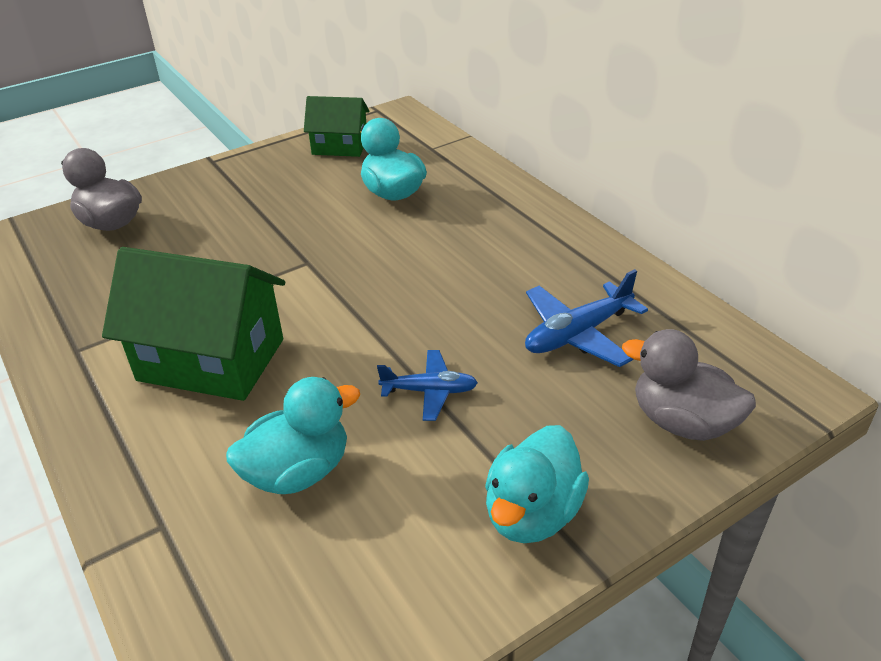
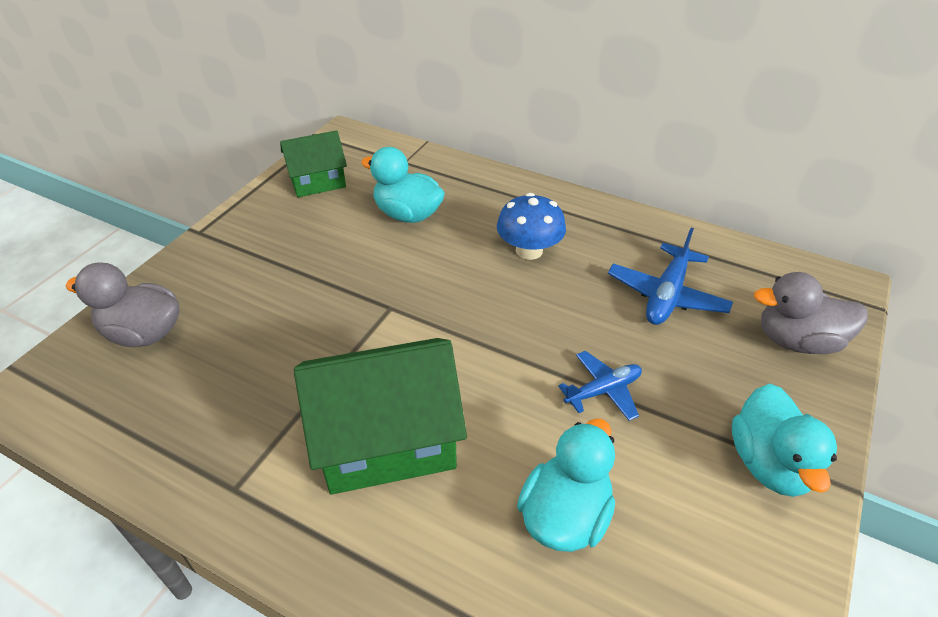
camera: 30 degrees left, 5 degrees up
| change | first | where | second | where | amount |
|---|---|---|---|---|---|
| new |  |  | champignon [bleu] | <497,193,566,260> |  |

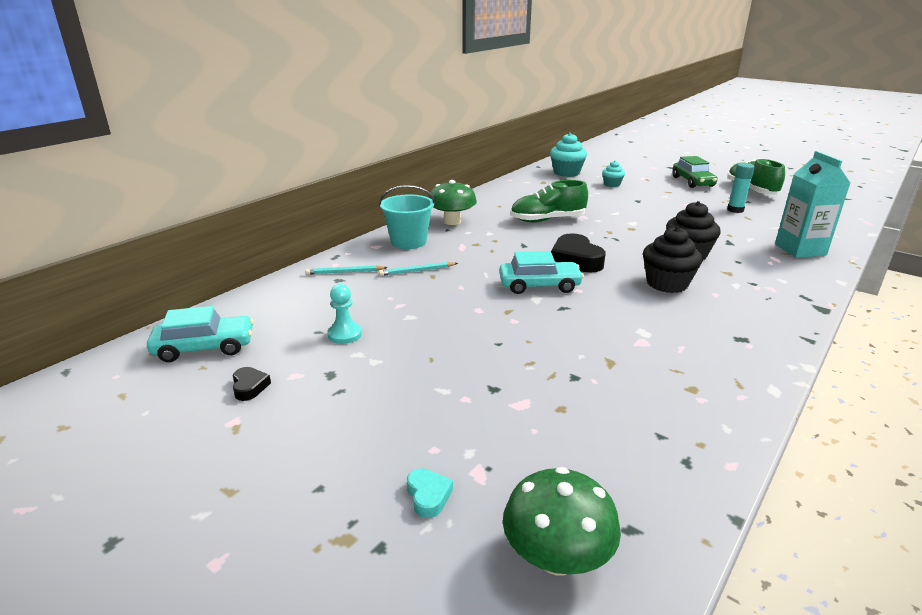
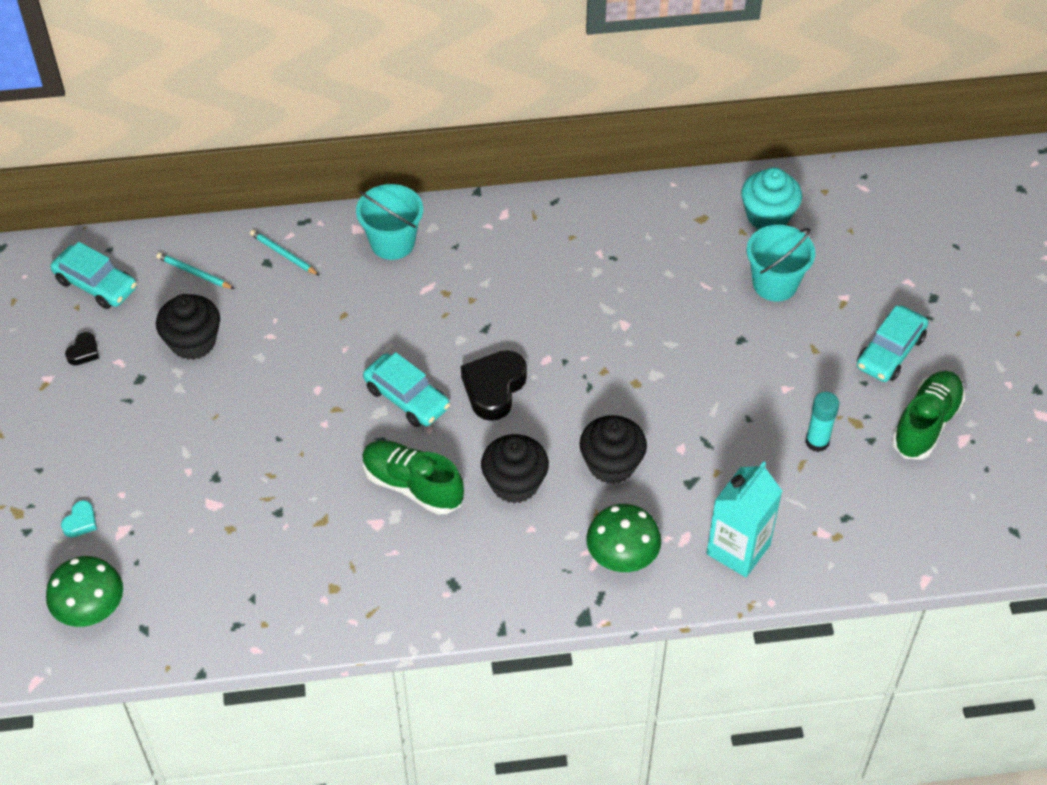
camera: 45 degrees right, 25 degrees up
| change | first | where | second | where | amount |
|---|---|---|---|---|---|
| swapped | pion [turquoise] | <327,284,362,344> | muffin [noir] | <156,294,220,360> |  |
| shifted | crayon [turquoise] | <379,262,458,276> |  | <156,252,234,289> |  |
| shifted | champignon [vert] | <429,180,477,225> |  | <586,504,661,572> |  |
| shifted | chaussure [vert] | <510,180,588,222> |  | <362,440,464,515> |  |
| swapped | muffin [turquoise] | <602,161,625,187> | seau [turquoise] | <746,225,815,301> |  |
| repainted | voiture [vert] | <673,156,718,188> | voiture [turquoise] | <857,305,929,382> |  |

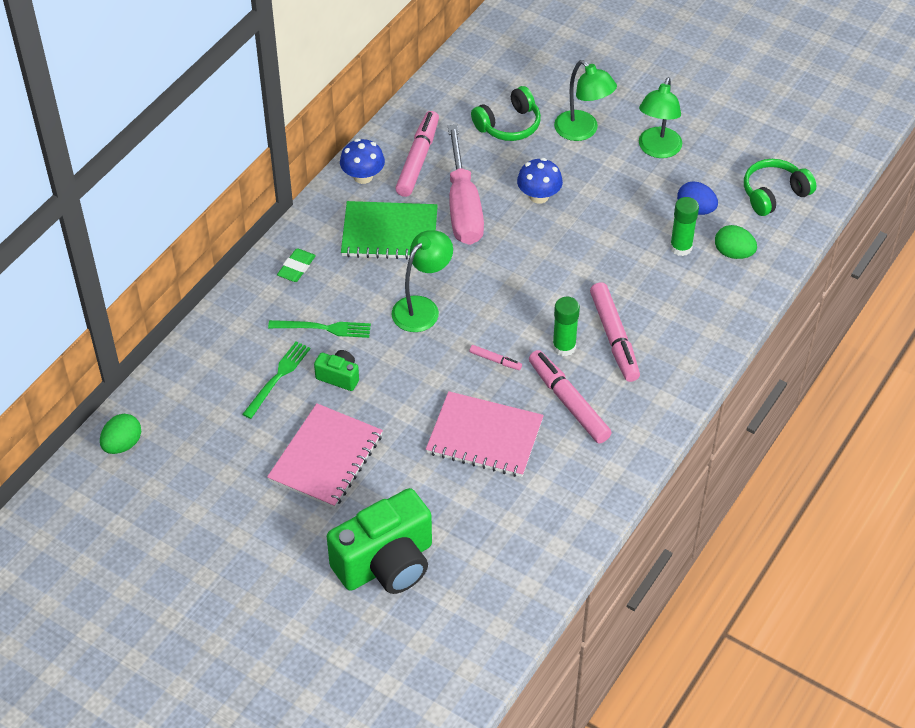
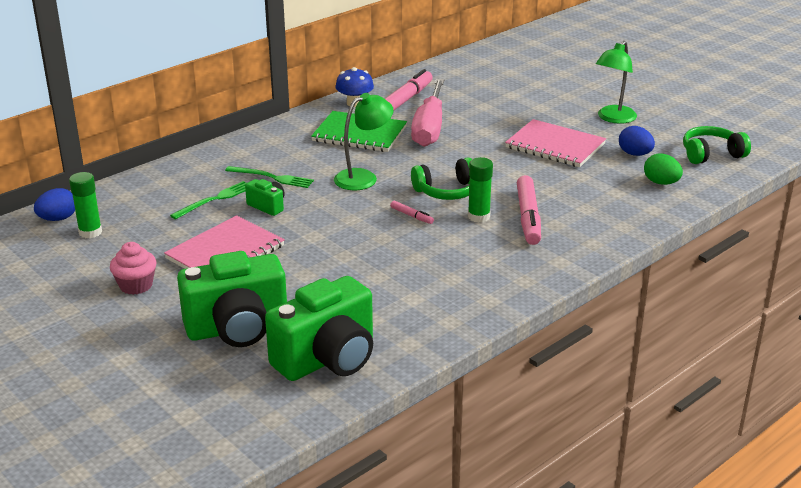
camera: 15 degrees right, 20 degrees down
| change | first | where | second | where | amount |
|---|---|---|---|---|---|
| repainted | œuf [vert] | <100,414,141,454> | œuf [bleu] | <34,188,75,221> |  |
| gone | gomme [vert] | <277,248,316,282> |  |  |  |
| shifted | carnet [rose] | <426,391,544,477> |  | <505,119,606,167> |  |
| shifted | casque audio [vert] | <471,86,541,141> |  | <411,158,472,200> |  |
| gone | champignon [bleu] | <517,158,563,204> |  |  |  |
| gone | feutre [rose] | <529,350,612,443> |  |  |  |
| gone | lampe [vert] | <554,60,617,141> |  |  |  |
| shifted | bâton de colle [vert] | <670,197,699,256> |  | <69,172,102,238> |  |
| new |  |  | muffin [rose] | <110,242,157,295> |  |
| new |  |  | appareil photo [vert] | <265,276,373,381> |  |

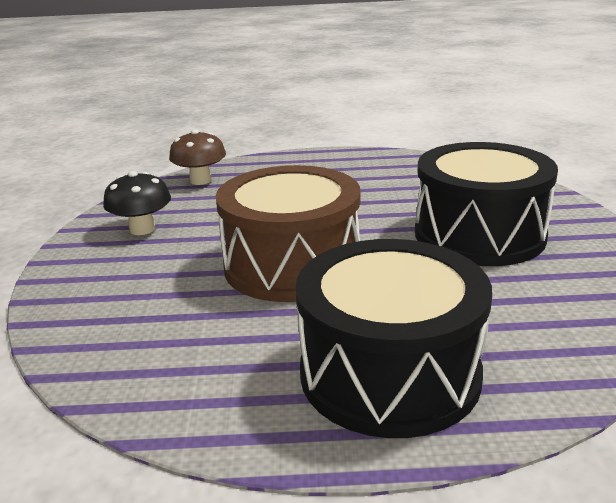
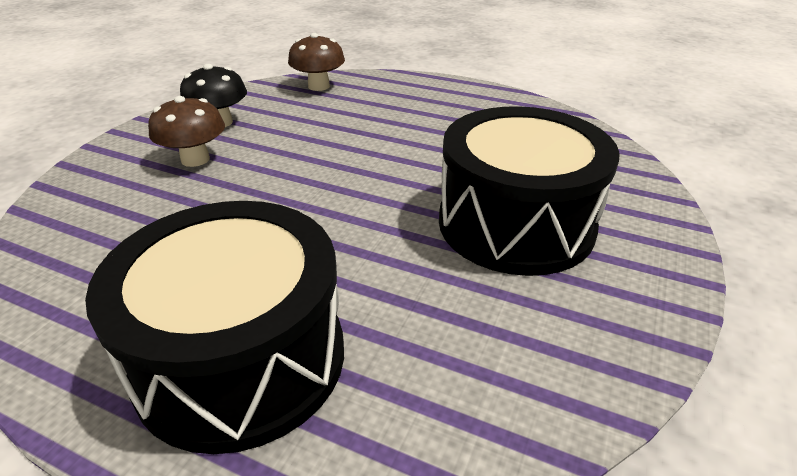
camera: 25 degrees right, 10 degrees up
| change | first | where | second | where | amount |
|---|---|---|---|---|---|
| gone | tambour [marron] | <216,165,361,302> |  |  |  |
| new |  |  | champignon [marron] | <148,96,225,167> |  |

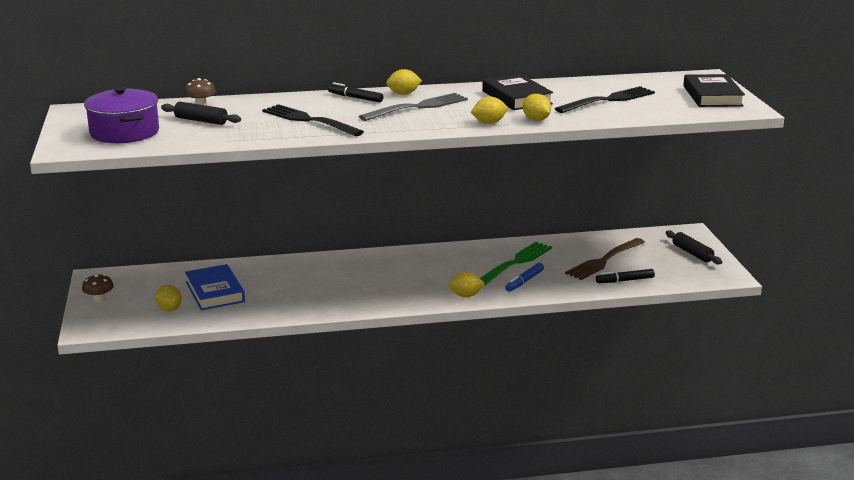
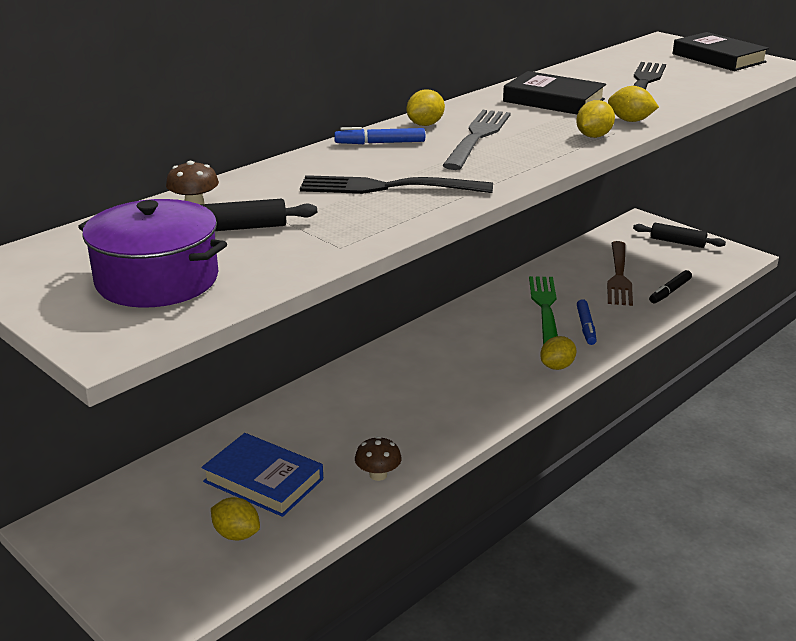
camera: 35 degrees left, 5 degrees up
| change | first | where | second | where | amount |
|---|---|---|---|---|---|
| shifted | champignon [marron] | <82,274,114,303> |  | <355,436,402,481> |  |
| repainted | feutre [noir] | <328,82,383,102> | feutre [bleu] | <334,127,425,144> |  |

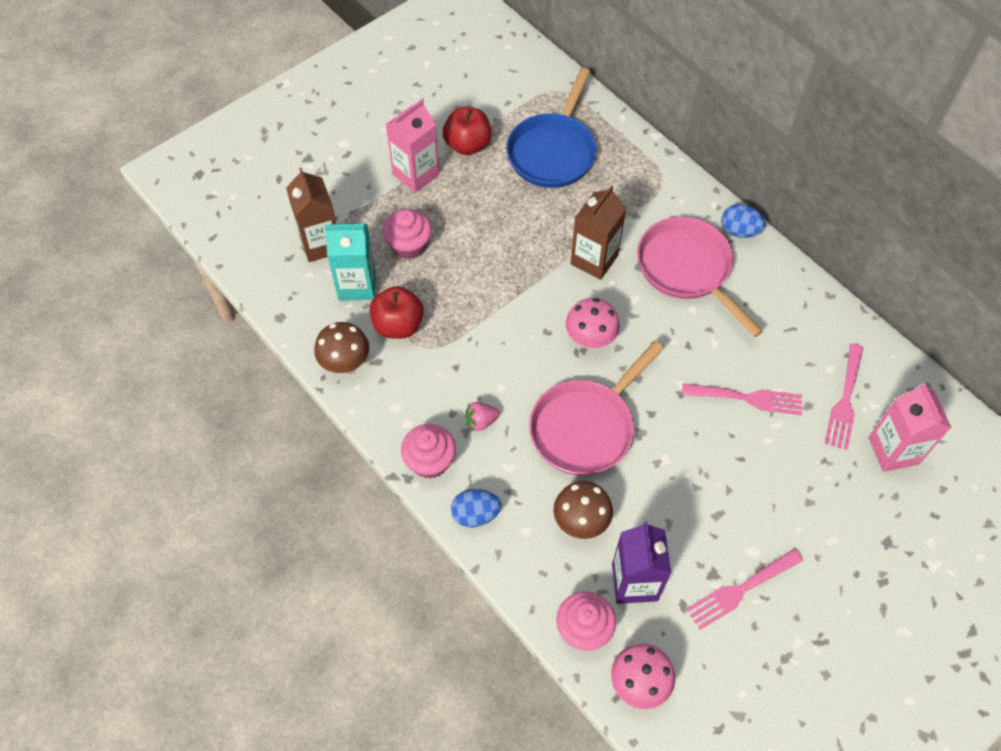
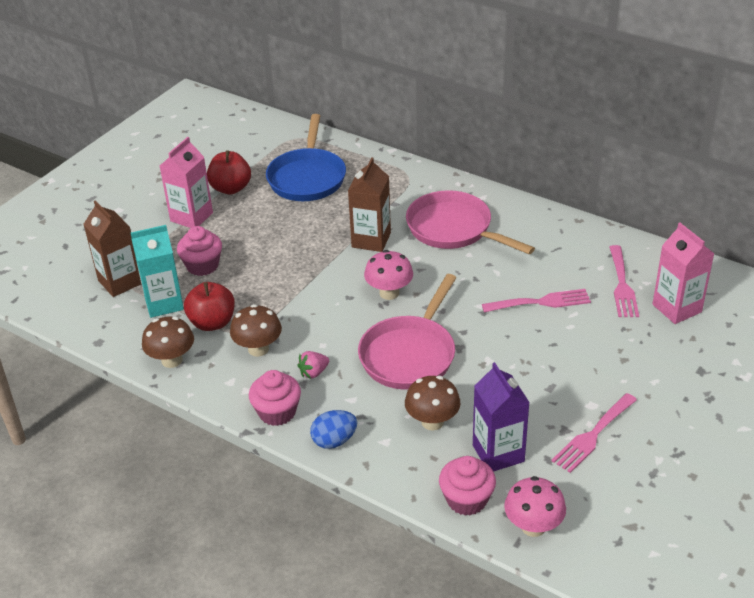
camera: 15 degrees left, 20 degrees down
| change | first | where | second | where | amount |
|---|---|---|---|---|---|
| gone | œuf [bleu] | <721,204,766,238> |  |  |  |
| new |  |  | champignon [marron] | <230,304,282,357> |  |

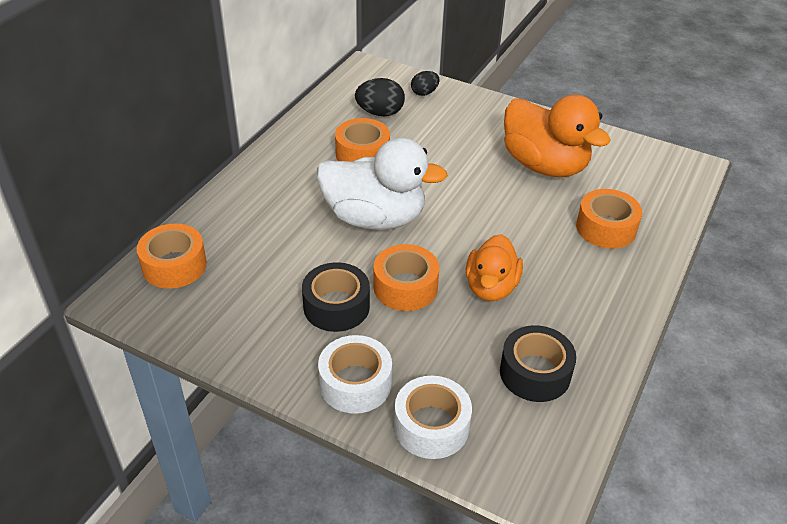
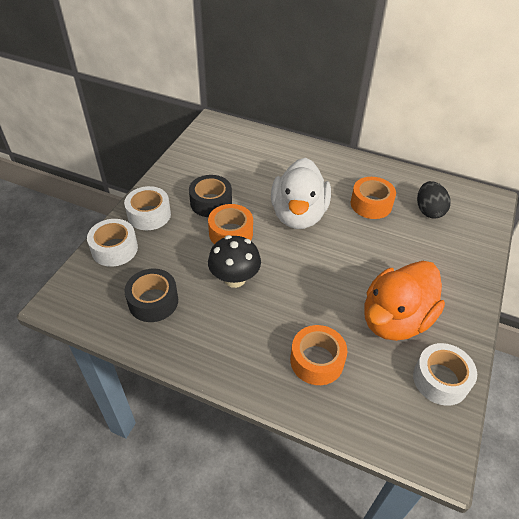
camera: 85 degrees right, 5 degrees up
| change | first | where | second | where | amount |
|---|---|---|---|---|---|
| gone | ruban adhésif [orange] | <137,224,207,289> |  |  |  |
| gone | œuf [noir] | <411,71,440,96> |  |  |  |
| swapped | canard [orange] | <466,234,523,301> | champignon [noir] | <208,235,261,288> |  |
| new |  |  | ruban adhésif [blanc] | <413,343,477,406> |  |

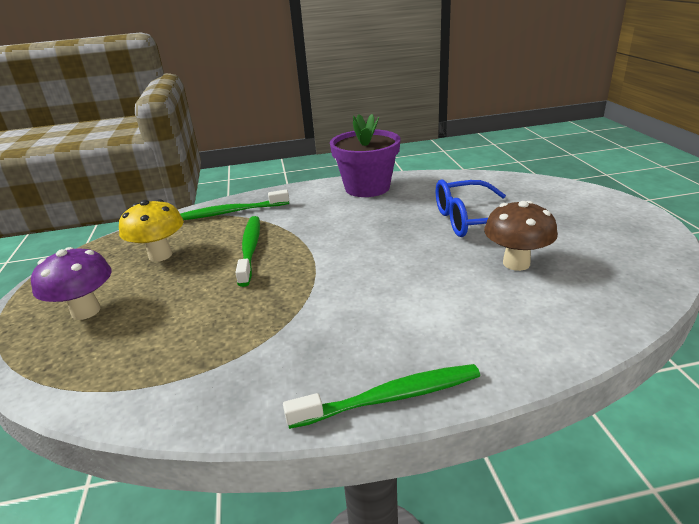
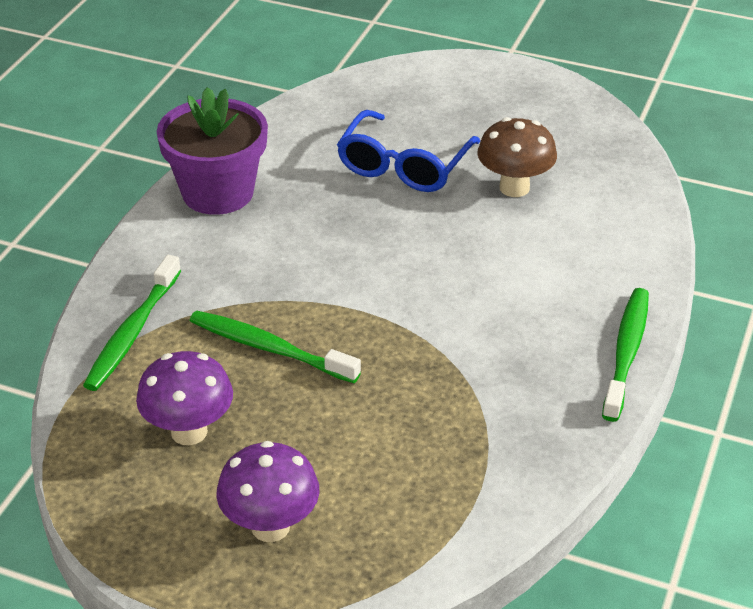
camera: 60 degrees left, 10 degrees up
| change | first | where | second | where | amount |
|---|---|---|---|---|---|
| repainted | champignon [jaune] | <119,199,184,262> | champignon [violet] | <136,351,233,445> |  |

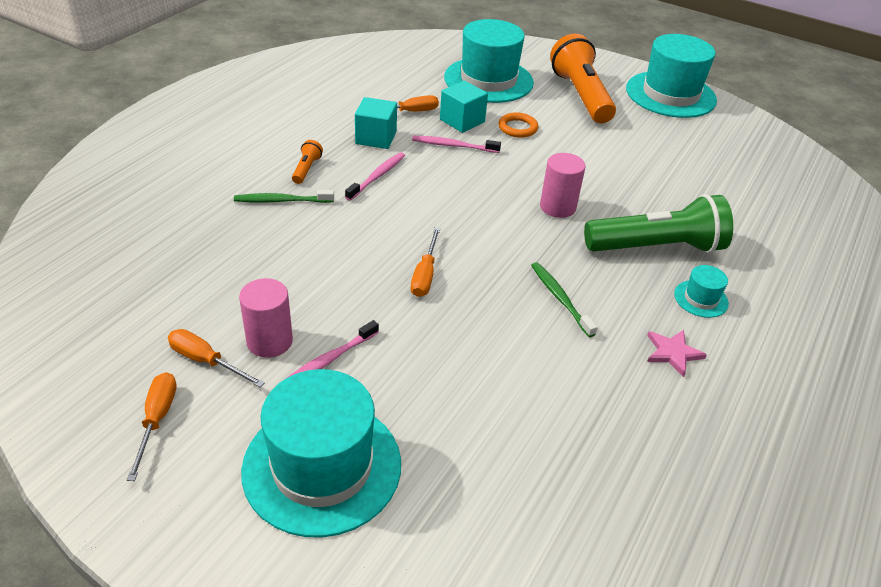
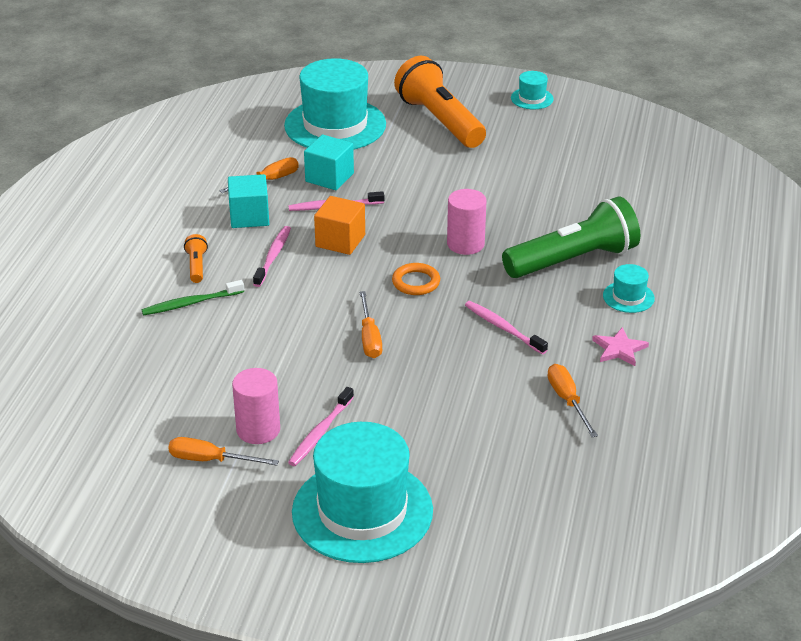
camera: 15 degrees left, 5 degrees down
| change | first | where | second | where | amount |
|---|---|---|---|---|---|
| shifted | tournevis [orange] | <127,372,177,481> |  | <548,364,598,437> |  |
| shifted | anneau [orange] | <498,112,538,138> |  | <392,263,440,295> |  |
| repainted | brosse à dents [vert] | <531,262,598,337> | brosse à dents [rose] | <465,301,548,354> |  |
| scaled | chapeau [turquoise] | <626,34,717,118> |  | <511,71,554,109> | x0.43 |
| new |  |  | cube [orange] | <314,196,365,255> |  |

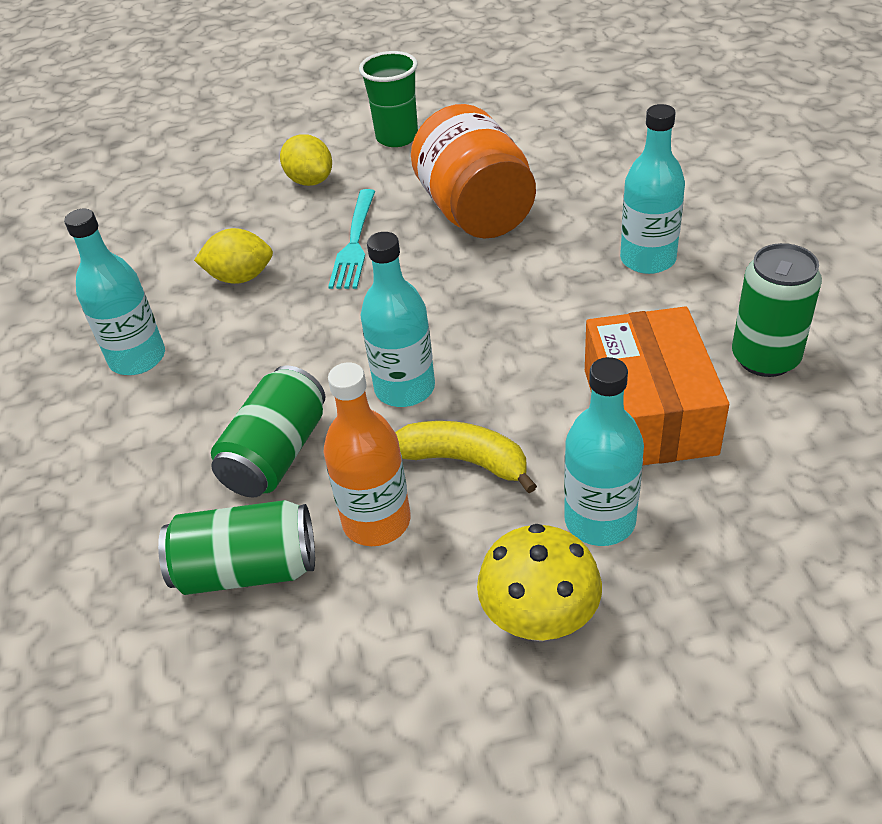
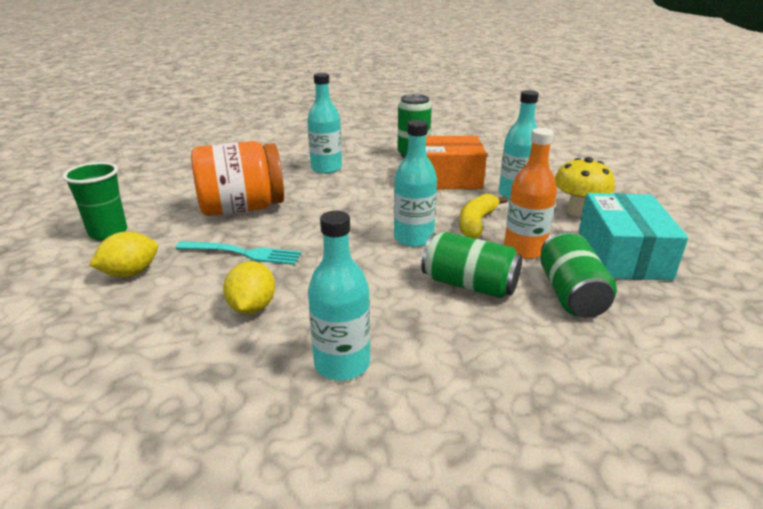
camera: 90 degrees left, 15 degrees down
| change | first | where | second | where | amount |
|---|---|---|---|---|---|
| new |  |  | boîte [turquoise] | <578,193,688,280> |  |

